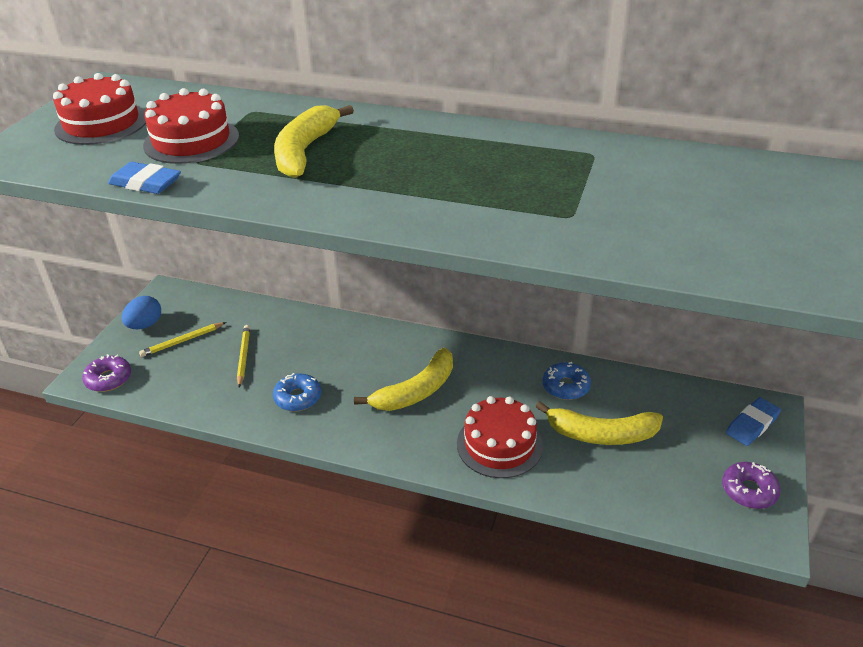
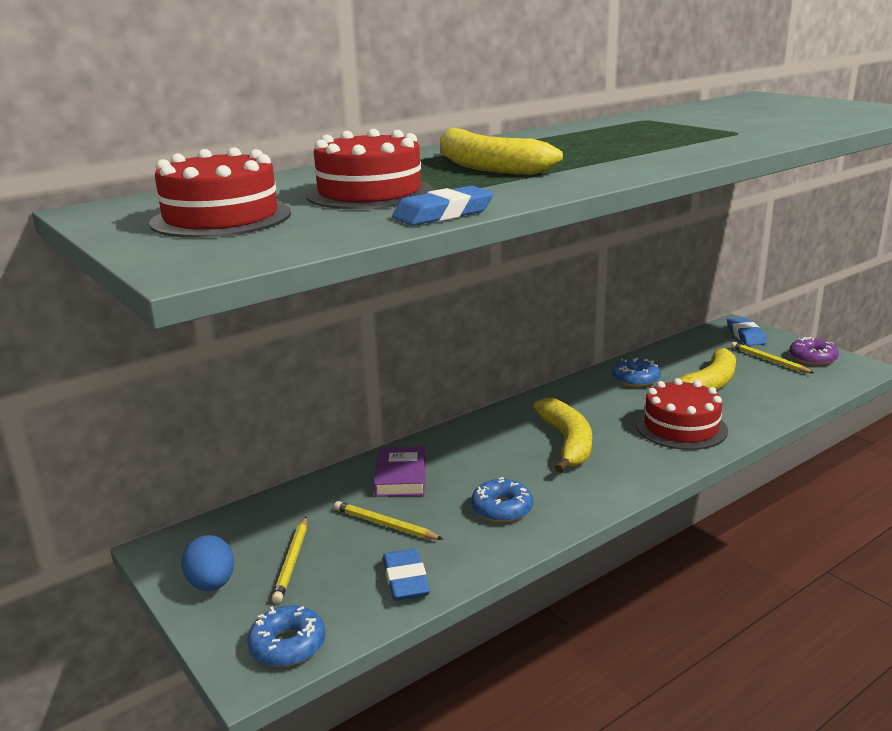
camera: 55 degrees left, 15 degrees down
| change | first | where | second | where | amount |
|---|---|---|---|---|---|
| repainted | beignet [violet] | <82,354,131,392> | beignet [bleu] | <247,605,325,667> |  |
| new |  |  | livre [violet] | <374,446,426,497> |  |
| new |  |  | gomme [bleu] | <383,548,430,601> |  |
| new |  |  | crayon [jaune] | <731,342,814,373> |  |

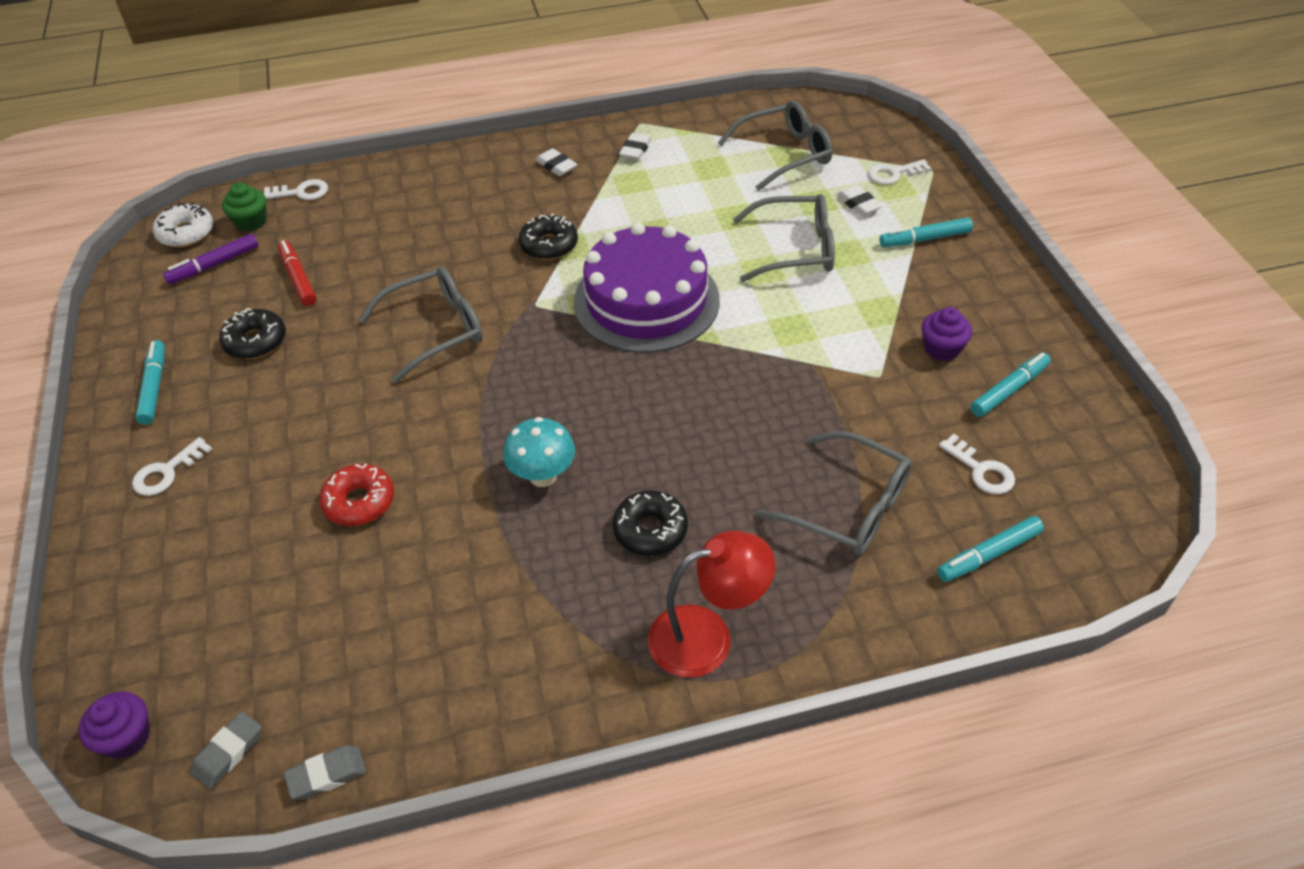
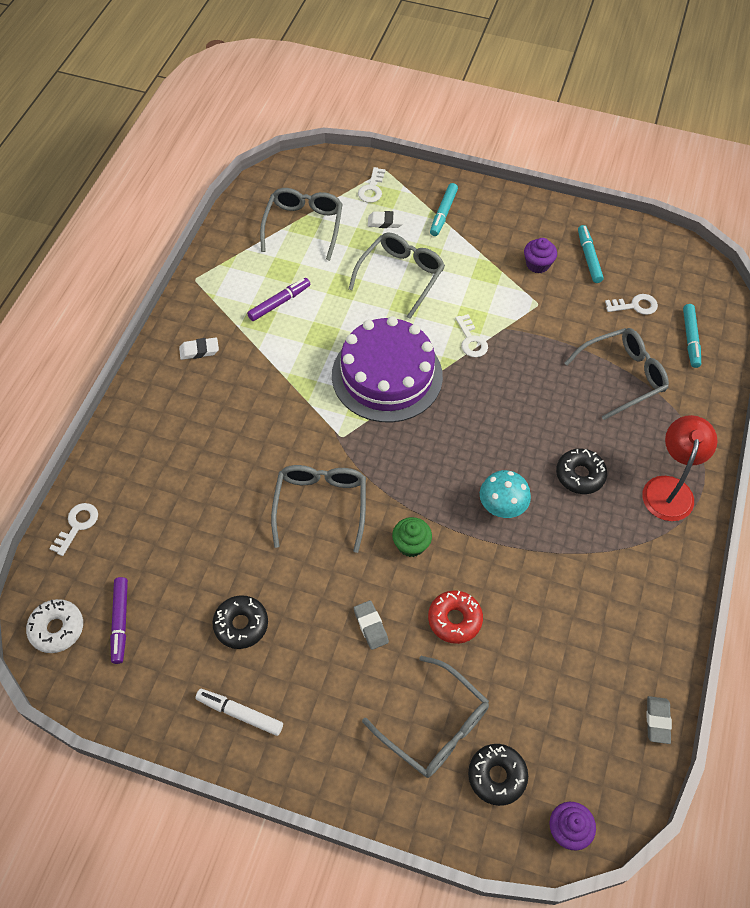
camera: 60 degrees left, 10 degrees up
| change | first | where | second | where | amount |
|---|---|---|---|---|---|
| shifted | clé [blanc] | <132,437,212,496> |  | <455,314,488,357> |  |
| repainted | feutre [turquoise] | <135,340,165,425> | feutre [blanc] | <196,689,283,736> |  |
| shifted | gomme [gris] | <190,712,261,789> |  | <354,600,389,650> |  |
| shifted | muffin [vert] | <222,182,266,231> |  | <392,517,432,557> |  |
| gone | feutre [rouge] | <278,240,316,306> |  |  |  |
| shifted | beignet [noir] | <519,213,578,260> |  | <468,744,528,806> |  |
| gone | gomme [blanc] | <619,133,652,160> |  |  |  |
| new |  |  | feutre [violet] | <247,278,310,321> |  |
| new |  |  | lunettes [gris] | <362,656,489,778> |  |

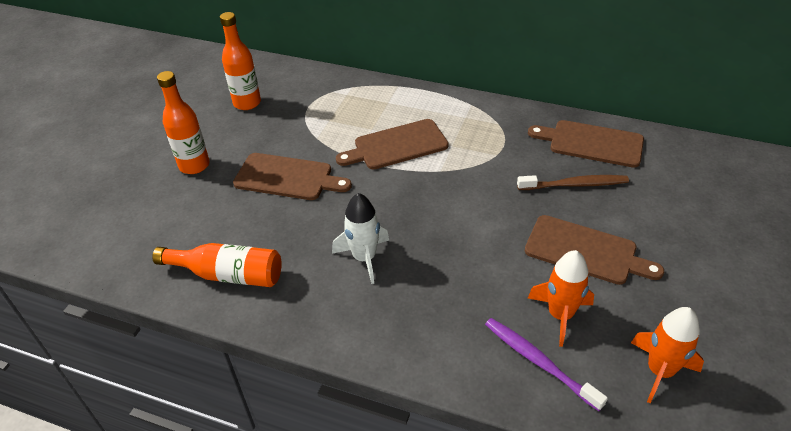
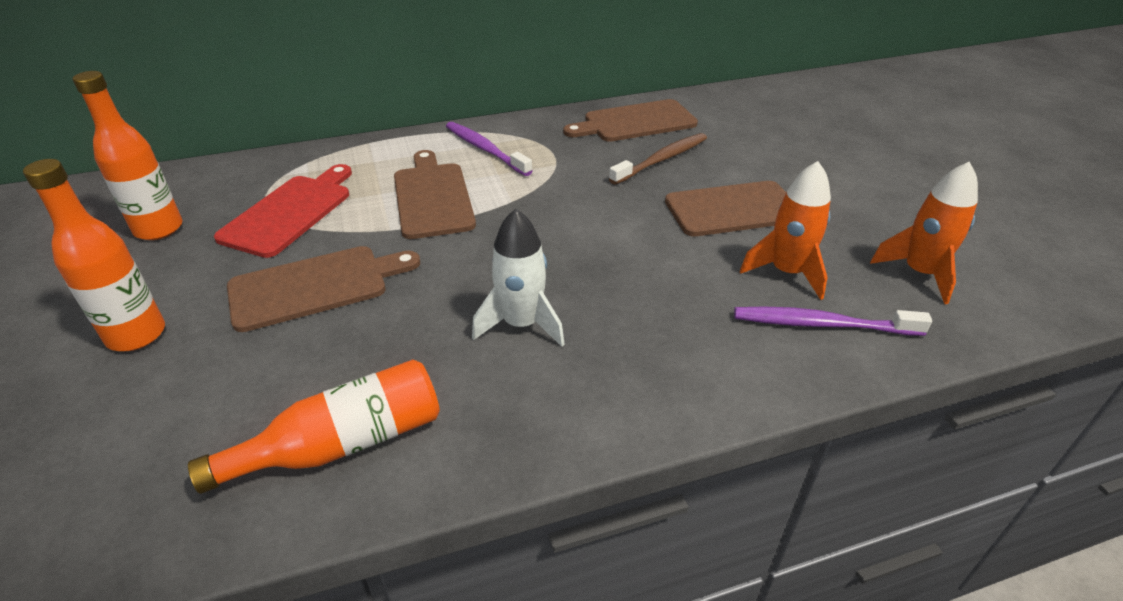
camera: 40 degrees left, 5 degrees down
| change | first | where | second | where | amount |
|---|---|---|---|---|---|
| rotated | planche à découper [marron] | <336,119,449,170> |  | <394,150,476,239> | 135 degrees clockwise |
| new |  |  | planche à découper [rouge] | <214,164,352,258> |  |
| new |  |  | brosse à dents [violet] | <446,122,533,176> |  |

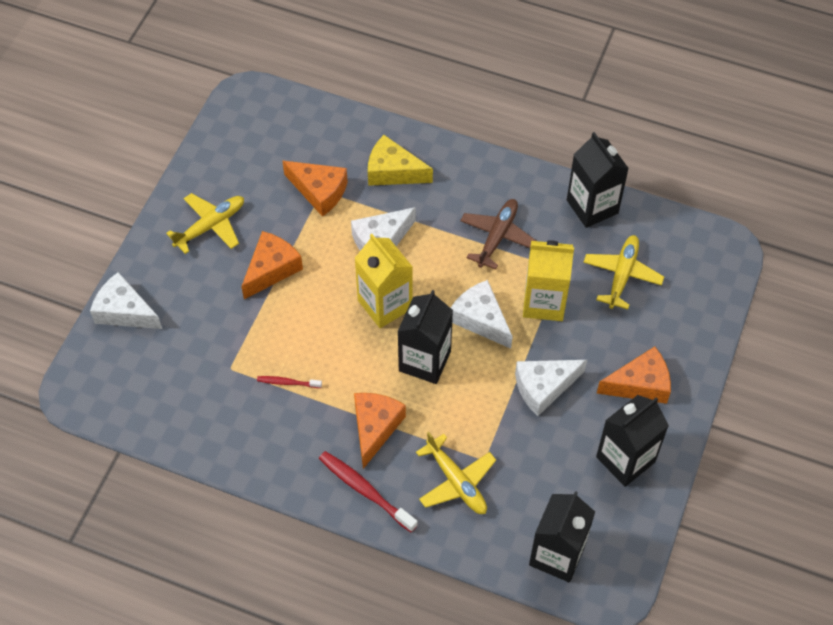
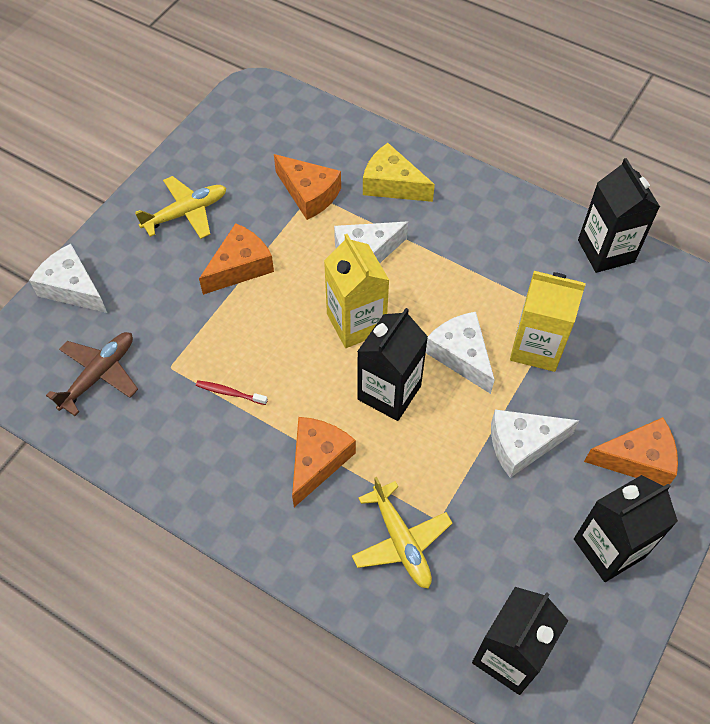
camera: 10 degrees right, 0 degrees up
| change | first | where | second | where | amount |
|---|---|---|---|---|---|
| gone | brosse à dents [rouge] | <319,451,418,532> |  |  |  |
| shifted | avion [marron] | <460,199,536,270> |  | <46,332,138,416> |  |
| gone | avion [jaune] | <583,235,664,310> |  |  |  |

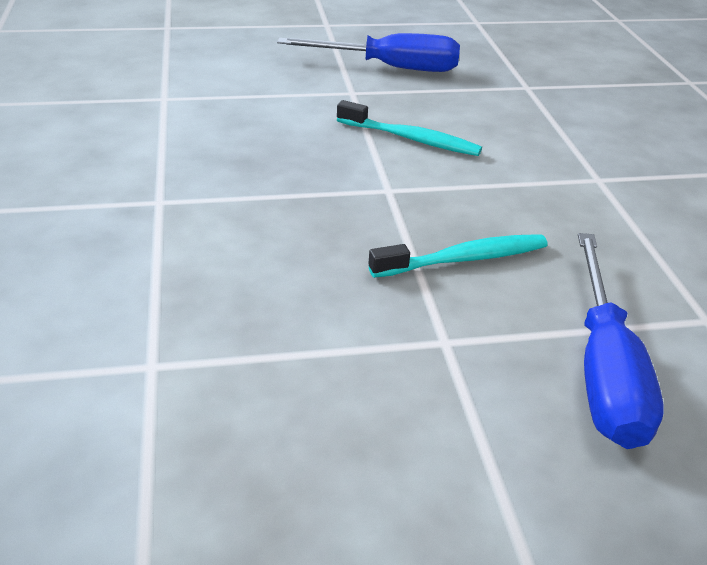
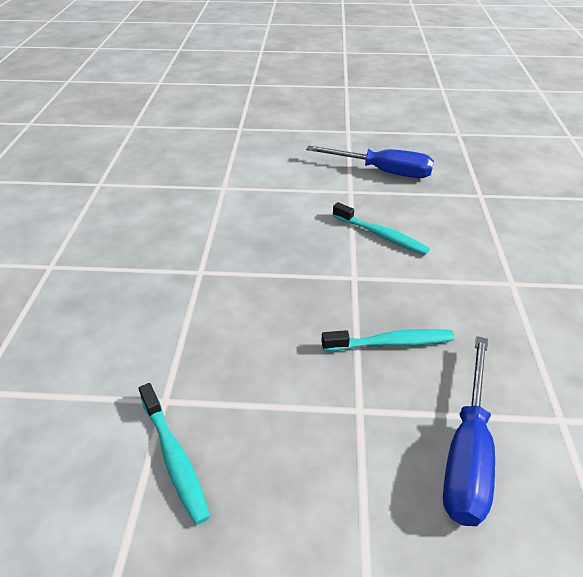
camera: 15 degrees right, 5 degrees up
| change | first | where | second | where | amount |
|---|---|---|---|---|---|
| new |  |  | brosse à dents [turquoise] | <139,383,210,525> |  |

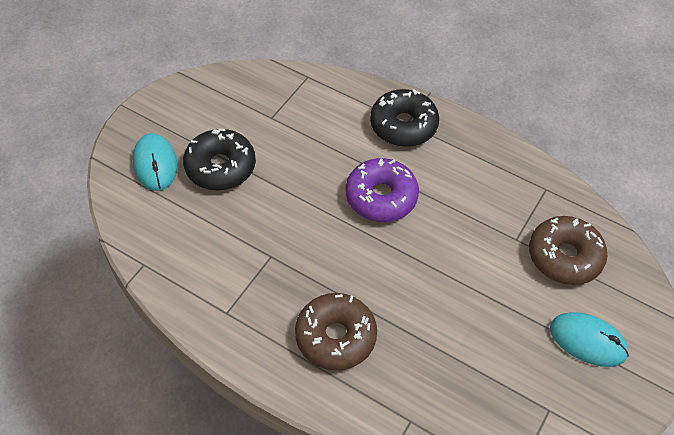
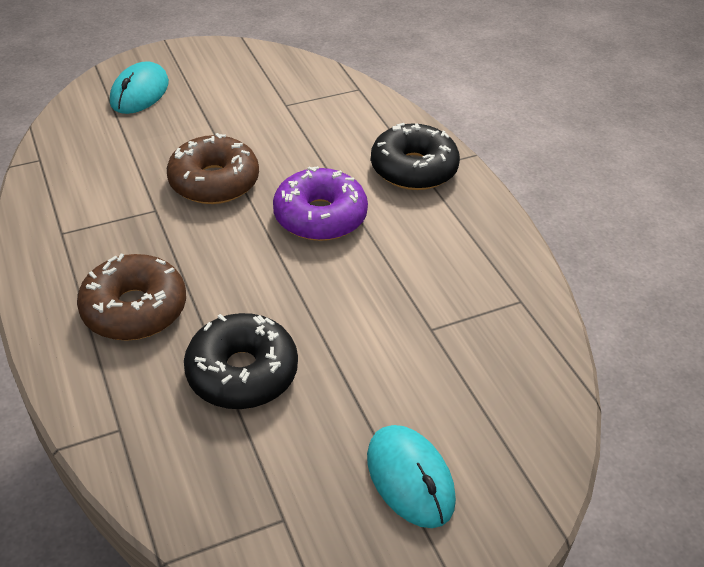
camera: 35 degrees right, 10 degrees down
| change | first | where | second | where | amount |
|---|---|---|---|---|---|
| shifted | beignet [noir] | <183,129,256,190> |  | <184,313,298,409> |  |
| shifted | beignet [marron] | <529,216,607,285> |  | <167,133,259,204> |  |

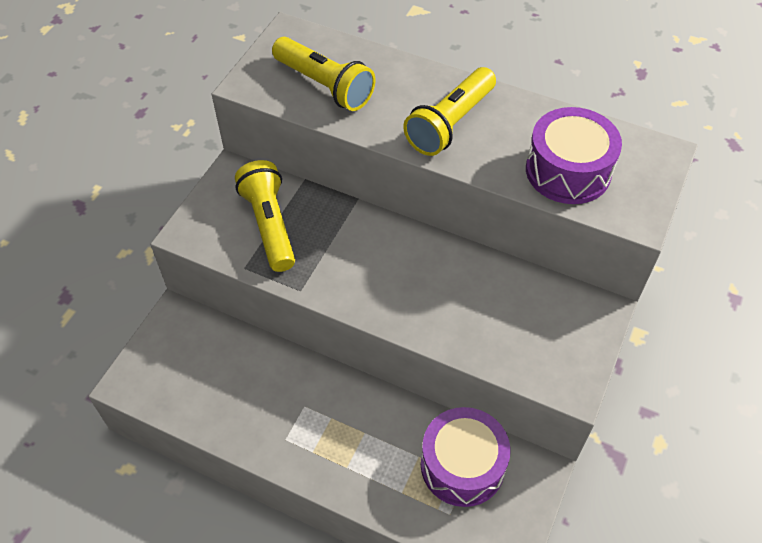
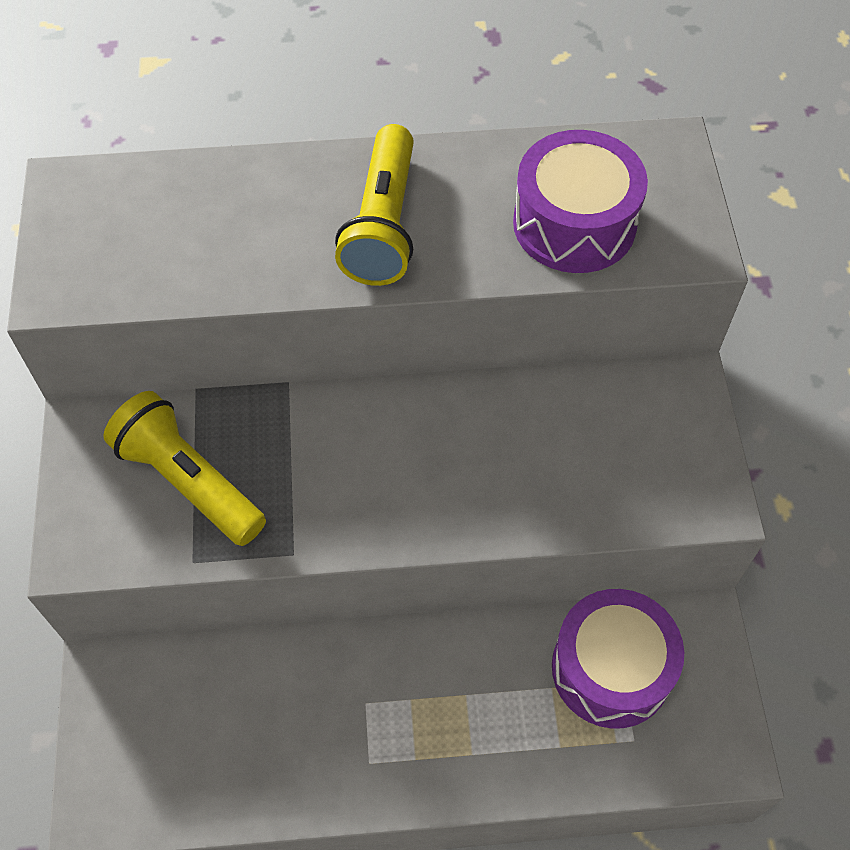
camera: 30 degrees left, 5 degrees up
| change | first | where | second | where | amount |
|---|---|---|---|---|---|
| gone | lampe de poche [jaune] | <272,37,376,111> |  |  |  |

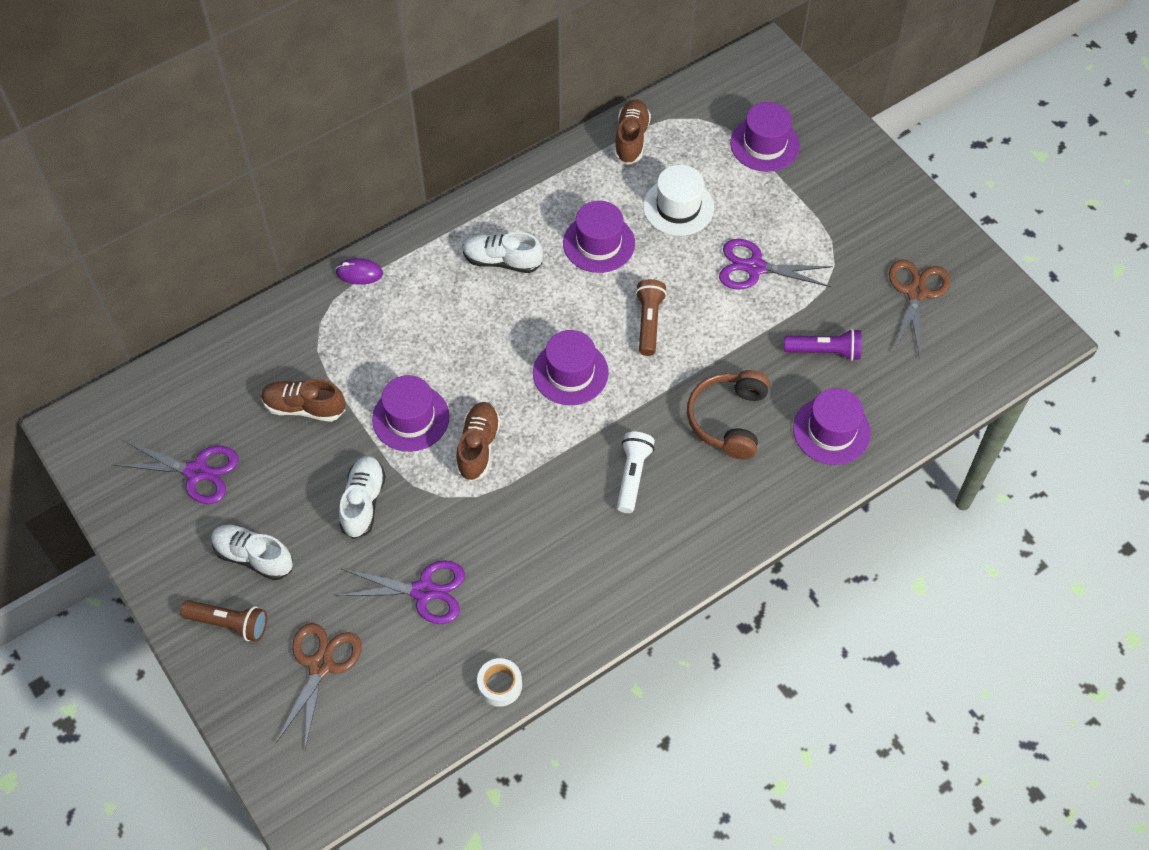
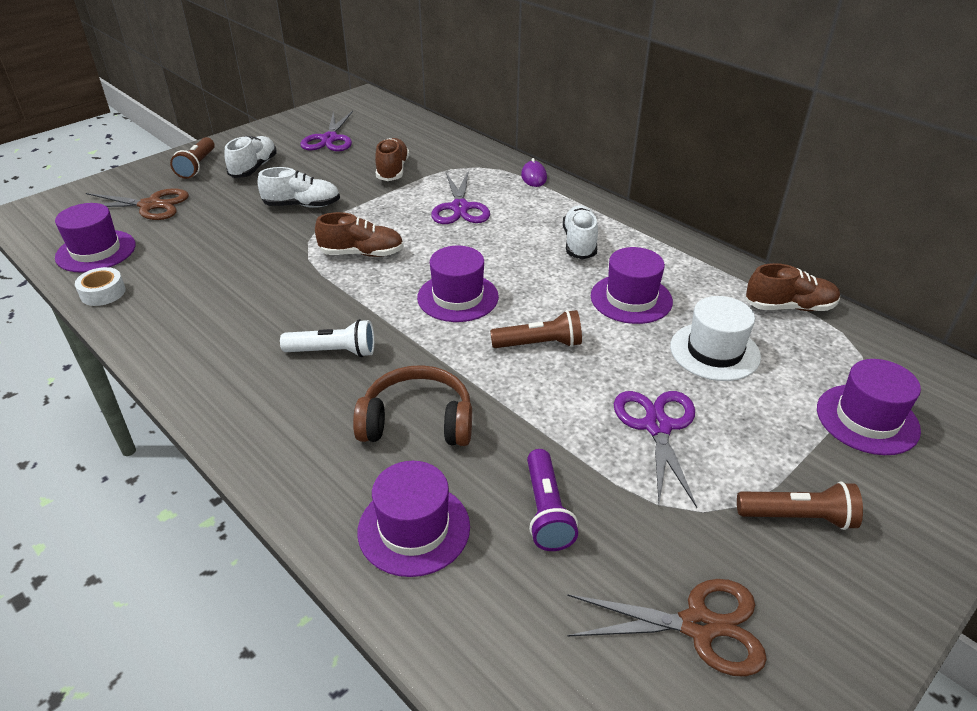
camera: 80 degrees right, 20 degrees down
| change | first | where | second | where | amount |
|---|---|---|---|---|---|
| shifted | ciseaux [violet] | <336,560,465,624> |  | <431,170,490,224> |  |
| shifted | chapeau [violet] | <372,375,449,452> |  | <55,203,136,273> |  |
| new |  |  | lampe de poche [marron] | <737,481,863,530> |  |

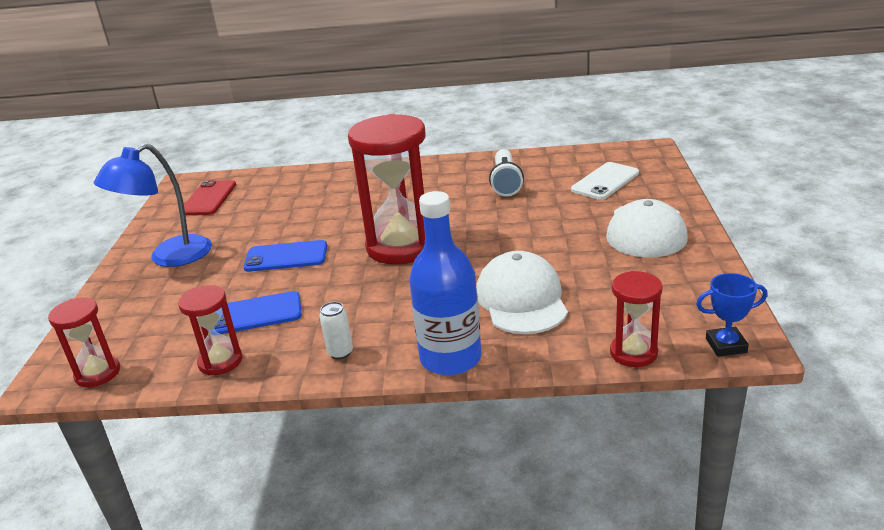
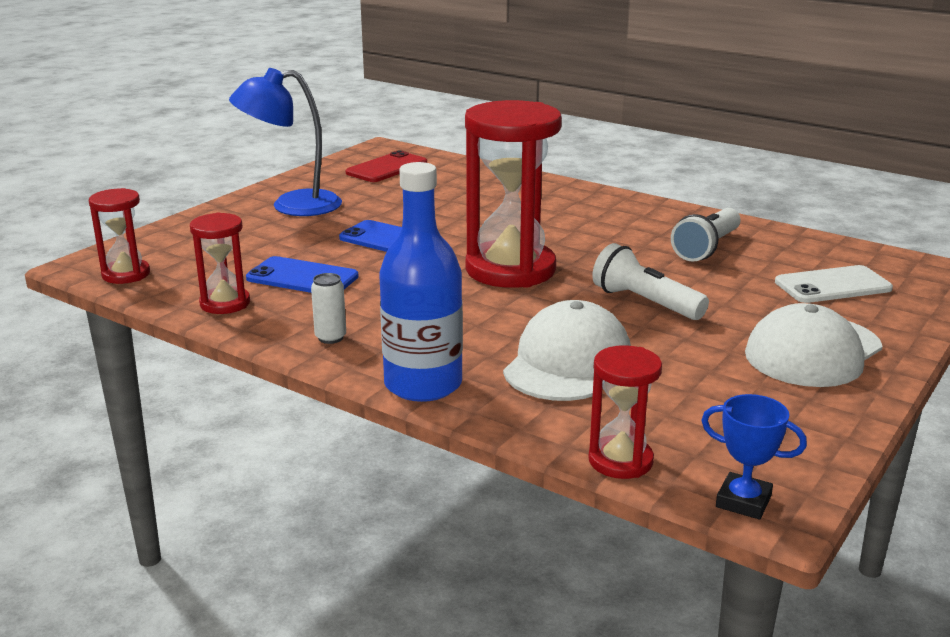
camera: 30 degrees right, 5 degrees down
| change | first | where | second | where | amount |
|---|---|---|---|---|---|
| new |  |  | lampe de poche [blanc] | <592,243,709,320> |  |

